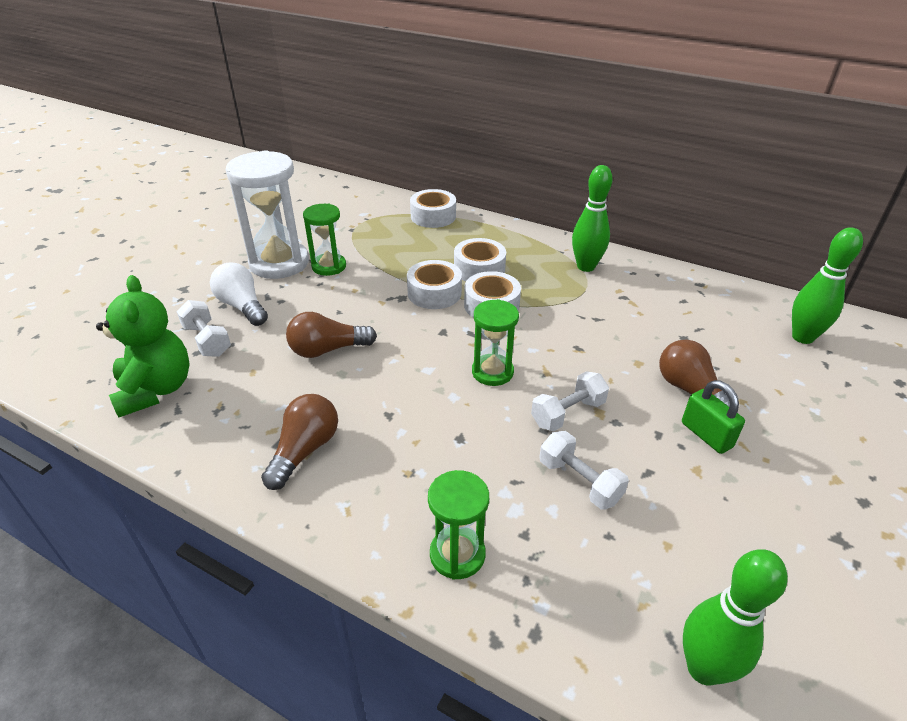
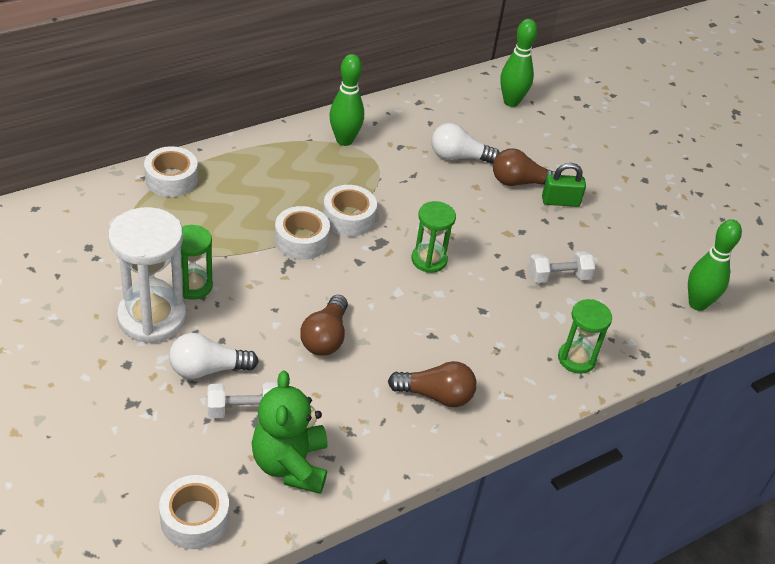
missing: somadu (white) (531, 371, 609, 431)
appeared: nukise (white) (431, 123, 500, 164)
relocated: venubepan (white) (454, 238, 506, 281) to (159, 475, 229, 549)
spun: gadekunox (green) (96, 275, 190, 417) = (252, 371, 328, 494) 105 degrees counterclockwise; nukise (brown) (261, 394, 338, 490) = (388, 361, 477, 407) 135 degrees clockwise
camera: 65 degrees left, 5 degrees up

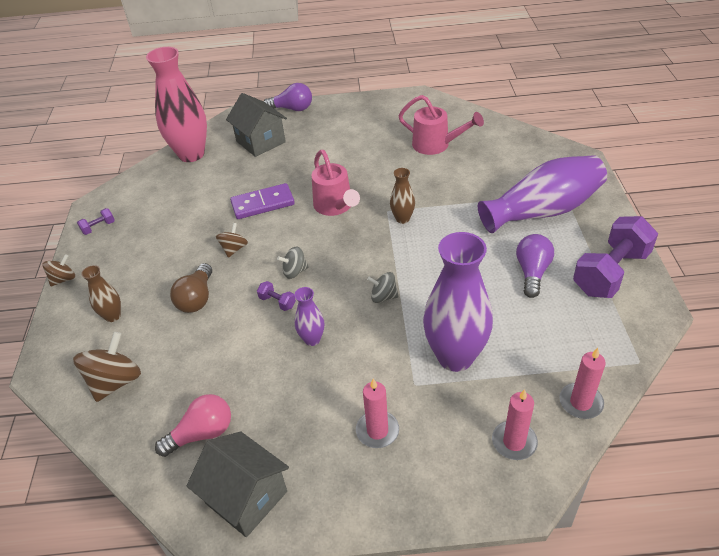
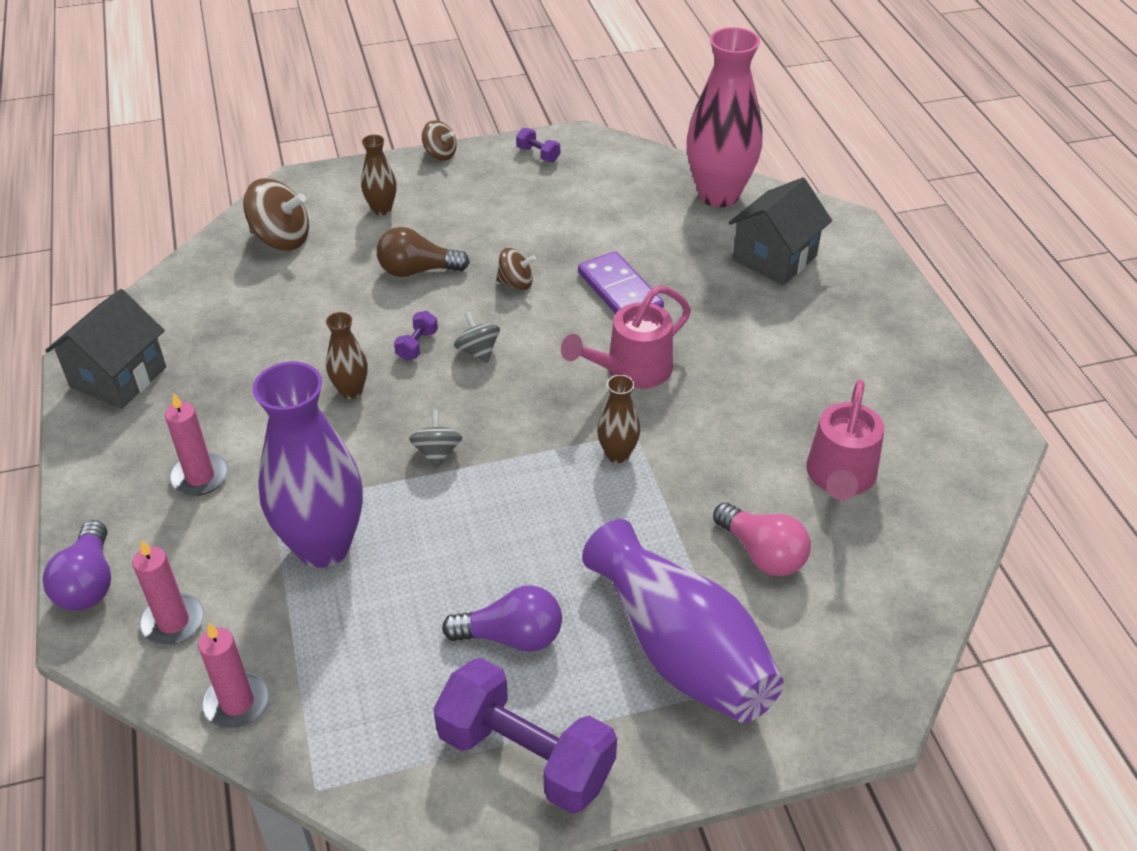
relocated: nukise (pink) (155, 394, 231, 457) to (713, 502, 811, 576); nukise (purple) (264, 83, 312, 111) to (43, 520, 111, 611)
colour: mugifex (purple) (295, 287, 324, 346) to mugifex (brown) (326, 312, 368, 399)
camera: 75 degrees right, 0 degrees up

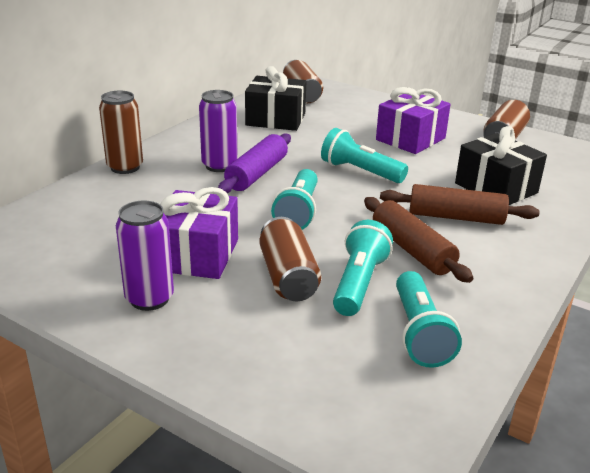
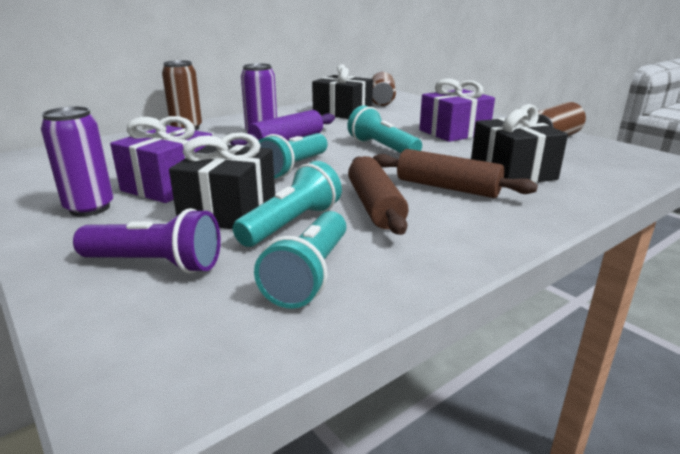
appeared: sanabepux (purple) (73, 208, 221, 274)
exchanged: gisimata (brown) (259, 217, 321, 301) to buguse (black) (169, 132, 275, 229)
camera: 20 degrees right, 5 degrees down

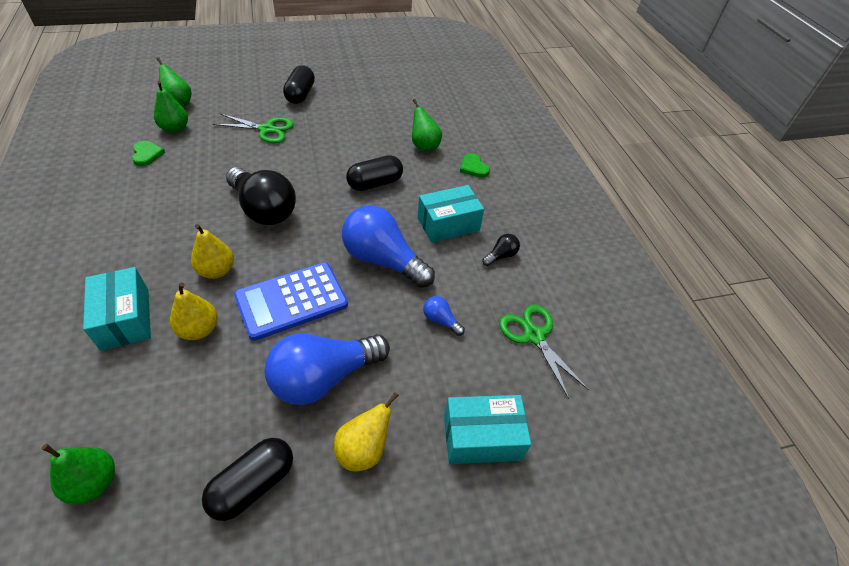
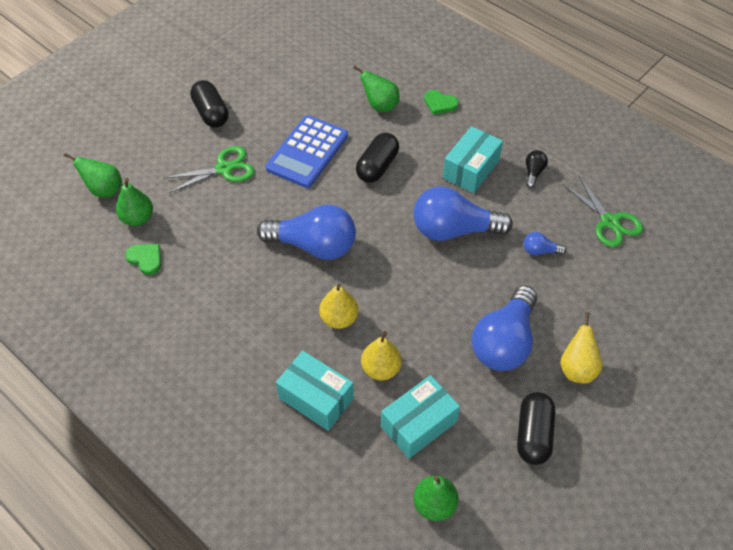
relocated: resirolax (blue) (234, 262, 348, 341) to (265, 115, 348, 188); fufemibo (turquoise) (444, 395, 531, 464) to (381, 375, 460, 459)
colour: nukise (black) (226, 167, 296, 225) to nukise (blue) (257, 204, 356, 260)
spun: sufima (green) (499, 304, 589, 399) = (563, 176, 643, 247) 150 degrees counterclockwise
camera: 30 degrees left, 5 degrees up

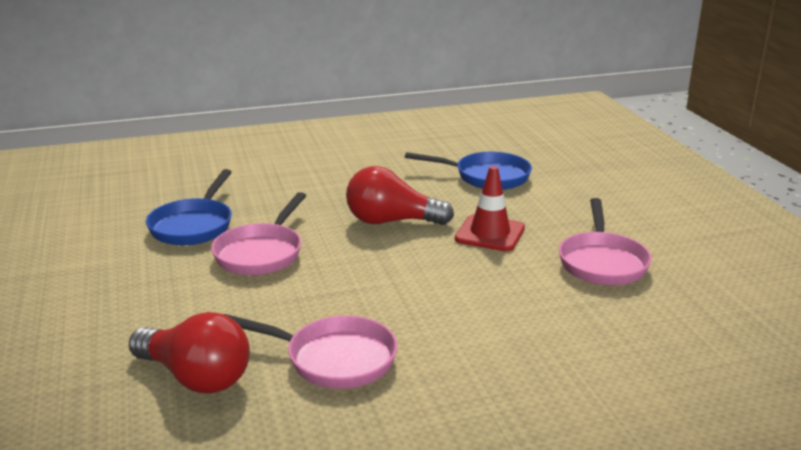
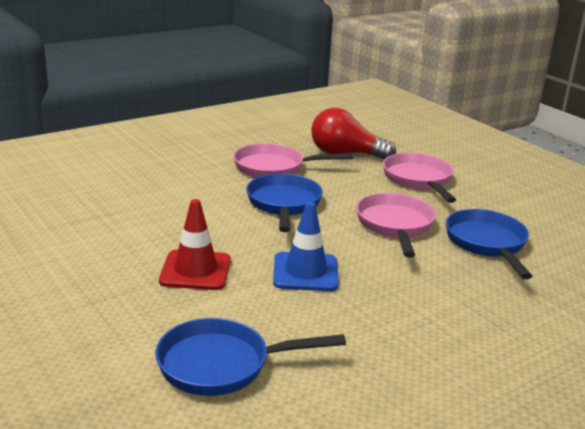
appeared: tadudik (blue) (246, 174, 323, 232)
relocated: tadudik (pink) (559, 198, 652, 285) to (383, 153, 456, 203)
exchanged: nukise (red) (346, 166, 454, 225) to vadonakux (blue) (273, 202, 339, 291)
camera: 160 degrees right, 0 degrees up

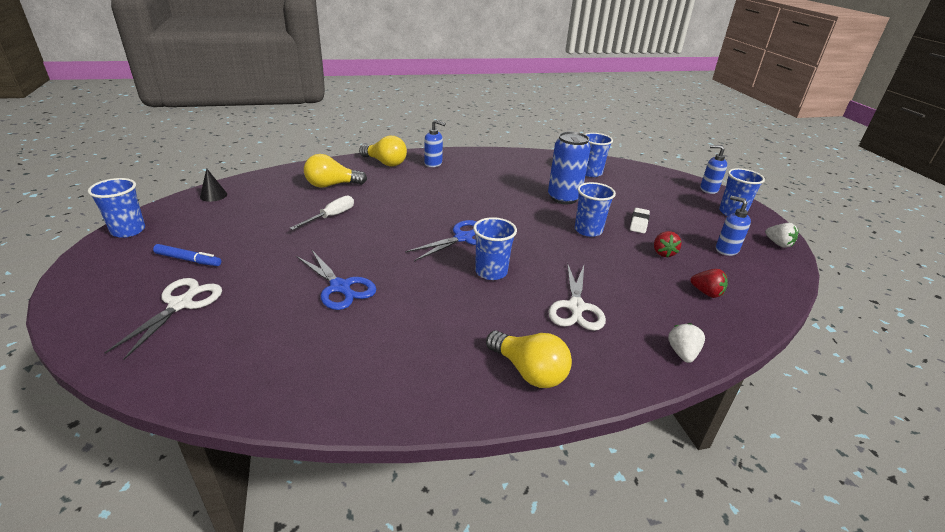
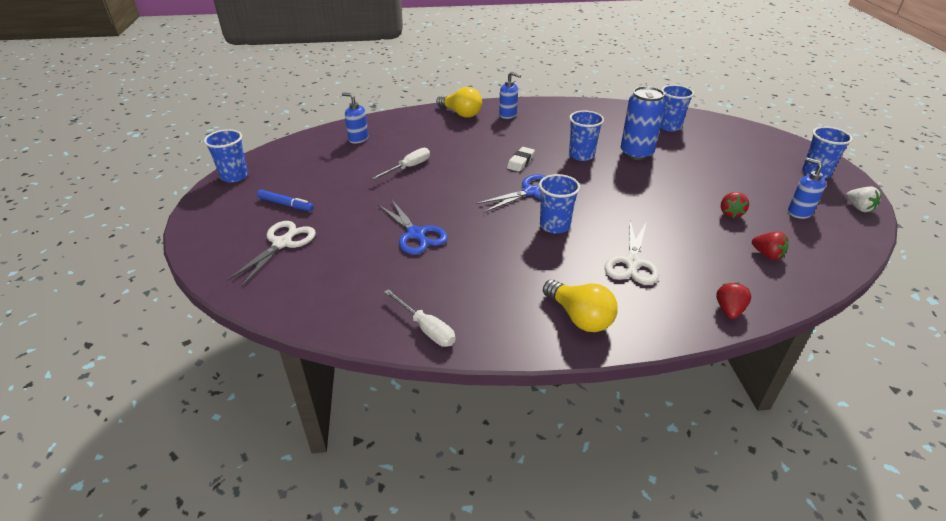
missing: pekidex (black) (200, 168, 227, 202); nukise (yellow) (304, 154, 367, 188)
appeared: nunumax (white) (384, 289, 456, 347)
relocated: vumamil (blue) (575, 182, 616, 237) to (569, 110, 604, 161); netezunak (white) (630, 208, 650, 233) to (507, 147, 535, 172); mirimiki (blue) (700, 145, 727, 194) to (342, 92, 369, 144)
colour: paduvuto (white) (668, 323, 705, 363) to paduvuto (red) (716, 282, 752, 319)
camera: 10 degrees right, 5 degrees up

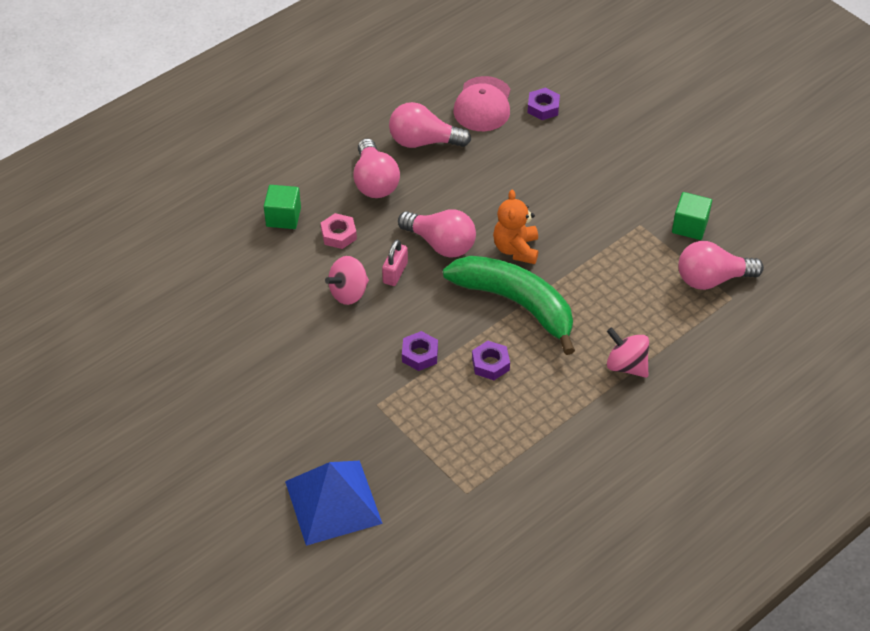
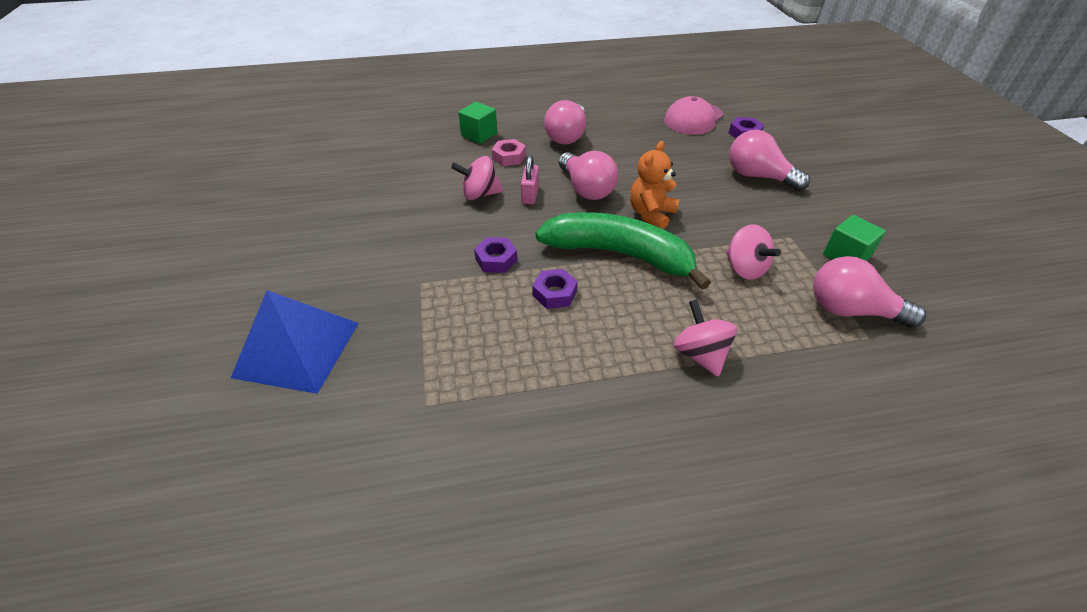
appeared: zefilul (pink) (726, 224, 781, 280)
relocated: nukise (pink) (389, 102, 471, 148) to (729, 130, 810, 191)
spun: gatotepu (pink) (382, 240, 408, 286) = (521, 155, 539, 204) 45 degrees counterclockwise; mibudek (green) (443, 256, 575, 355) = (536, 212, 711, 290) 45 degrees counterclockwise
camera: 30 degrees right, 5 degrees down

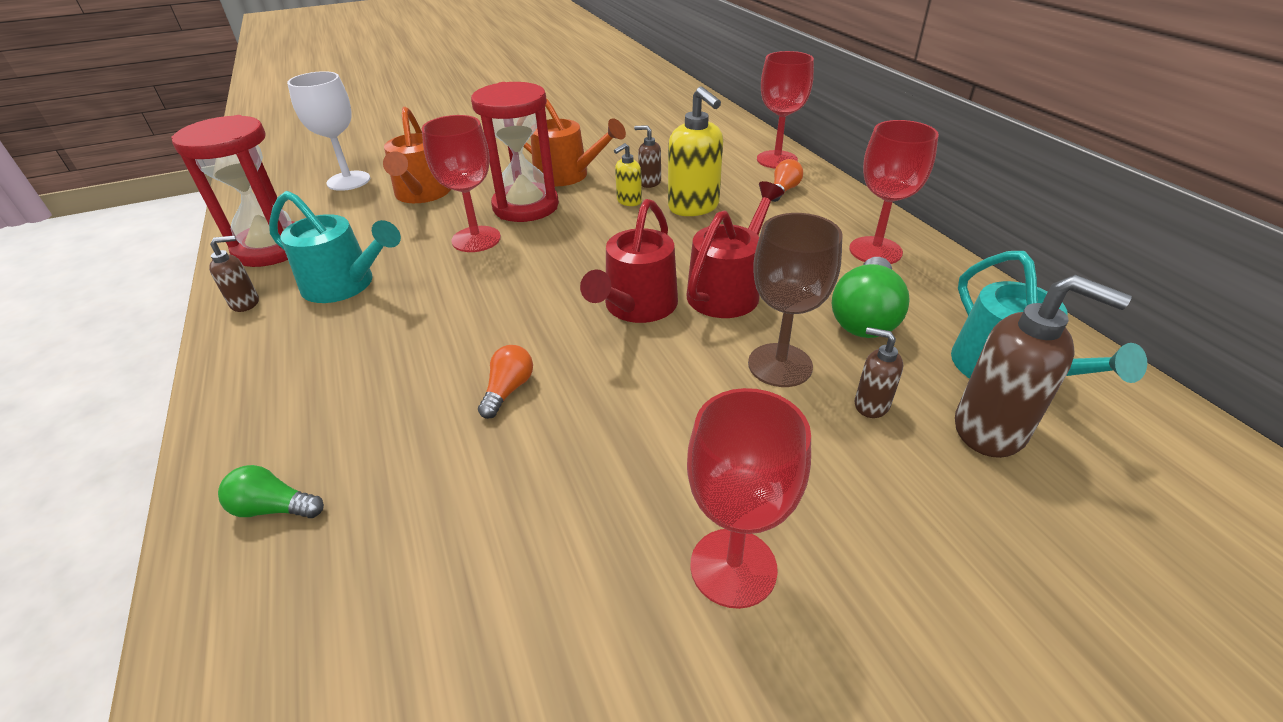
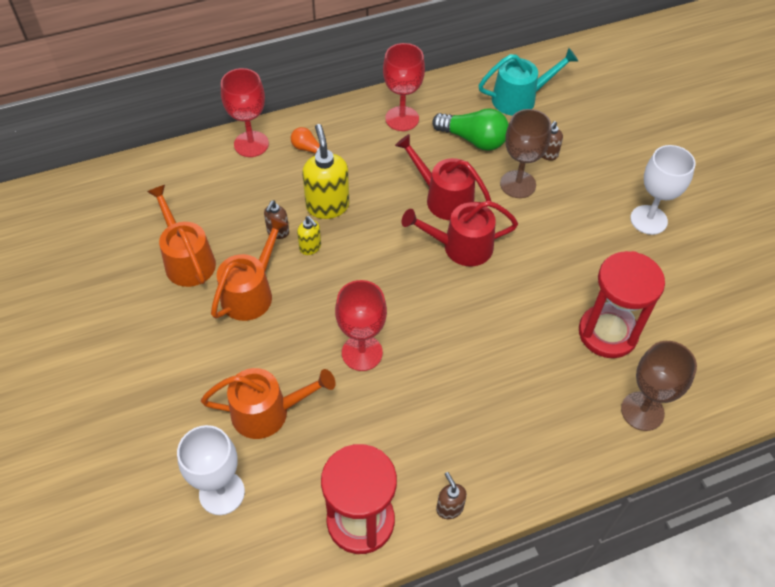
missing: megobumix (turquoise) (269, 191, 401, 303); nukise (orange) (478, 345, 533, 419); mirimiki (brown) (955, 275, 1132, 458)
appeared: megobumix (orange) (147, 185, 216, 287)
relocated: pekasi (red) (471, 82, 559, 222) to (579, 251, 665, 358)
exchanged: nukise (green) (218, 465, 324, 518) to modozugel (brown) (621, 341, 697, 431)
colour: modozugel (red) (687, 388, 811, 609) to modozugel (white) (630, 145, 696, 235)
spun: megobumix (red) (580, 199, 678, 323) = (401, 201, 518, 266) 150 degrees clockwise; mirimiki (yellow) (668, 86, 723, 216) = (302, 124, 349, 219) 75 degrees counterclockwise
camera: 90 degrees left, 15 degrees up

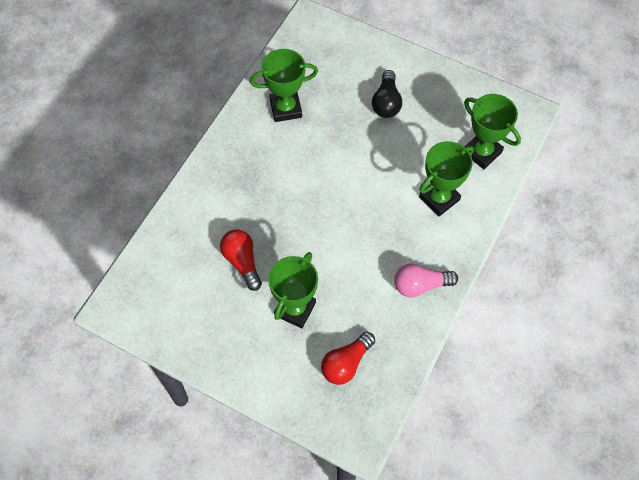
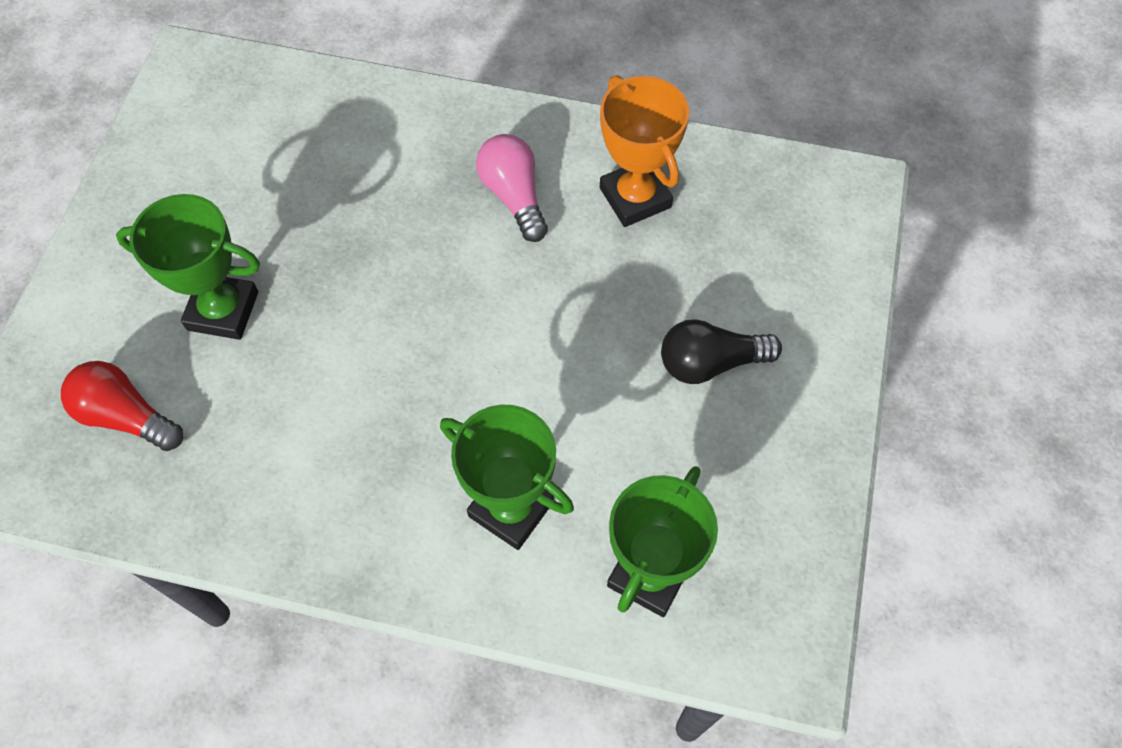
missing: nukise (red) (220, 229, 262, 291)
relocated: nukise (pink) (394, 264, 458, 297) to (476, 134, 548, 242)
colour: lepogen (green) (250, 49, 318, 122) to lepogen (orange) (600, 75, 689, 227)
camera: 75 degrees right, 0 degrees up

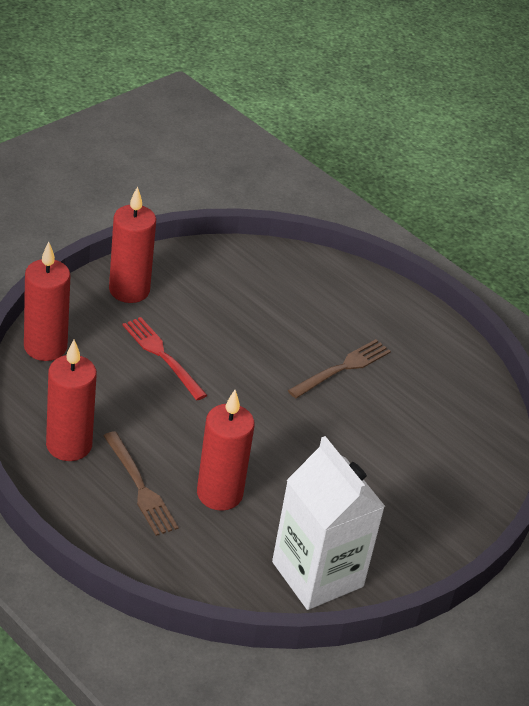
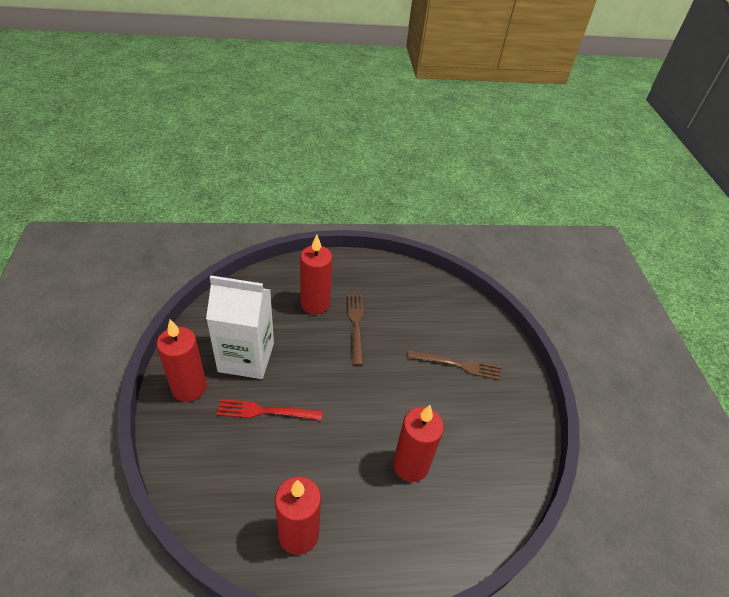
relocated: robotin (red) (24, 242, 71, 361) to (300, 234, 332, 314); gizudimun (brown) (104, 431, 178, 536) to (407, 350, 501, 380); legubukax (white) (272, 436, 385, 610) to (206, 275, 274, 379)
camera: 50 degrees left, 5 degrees up

